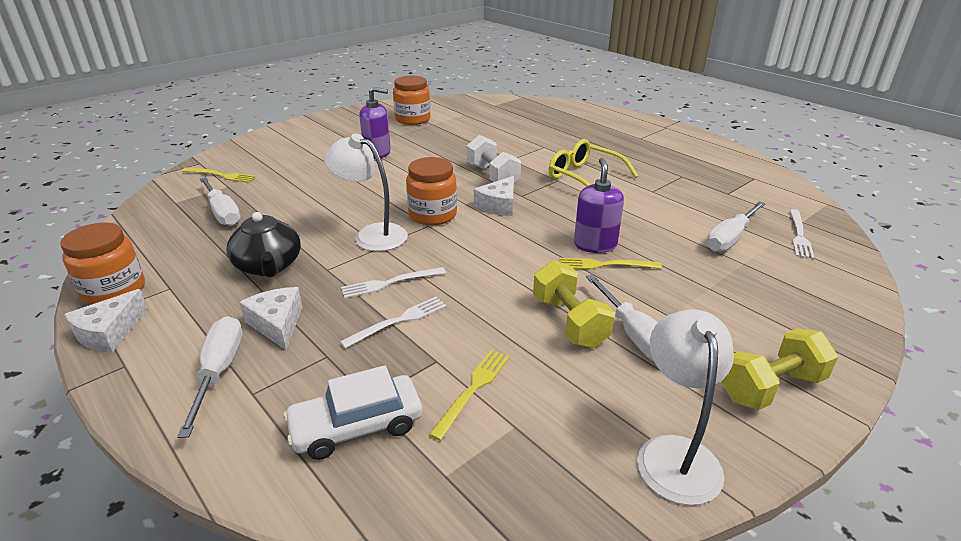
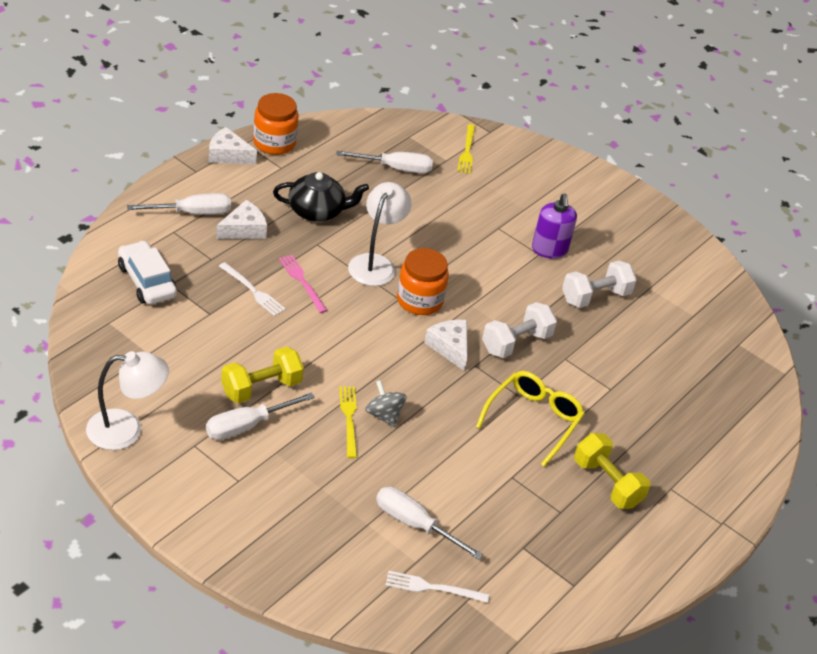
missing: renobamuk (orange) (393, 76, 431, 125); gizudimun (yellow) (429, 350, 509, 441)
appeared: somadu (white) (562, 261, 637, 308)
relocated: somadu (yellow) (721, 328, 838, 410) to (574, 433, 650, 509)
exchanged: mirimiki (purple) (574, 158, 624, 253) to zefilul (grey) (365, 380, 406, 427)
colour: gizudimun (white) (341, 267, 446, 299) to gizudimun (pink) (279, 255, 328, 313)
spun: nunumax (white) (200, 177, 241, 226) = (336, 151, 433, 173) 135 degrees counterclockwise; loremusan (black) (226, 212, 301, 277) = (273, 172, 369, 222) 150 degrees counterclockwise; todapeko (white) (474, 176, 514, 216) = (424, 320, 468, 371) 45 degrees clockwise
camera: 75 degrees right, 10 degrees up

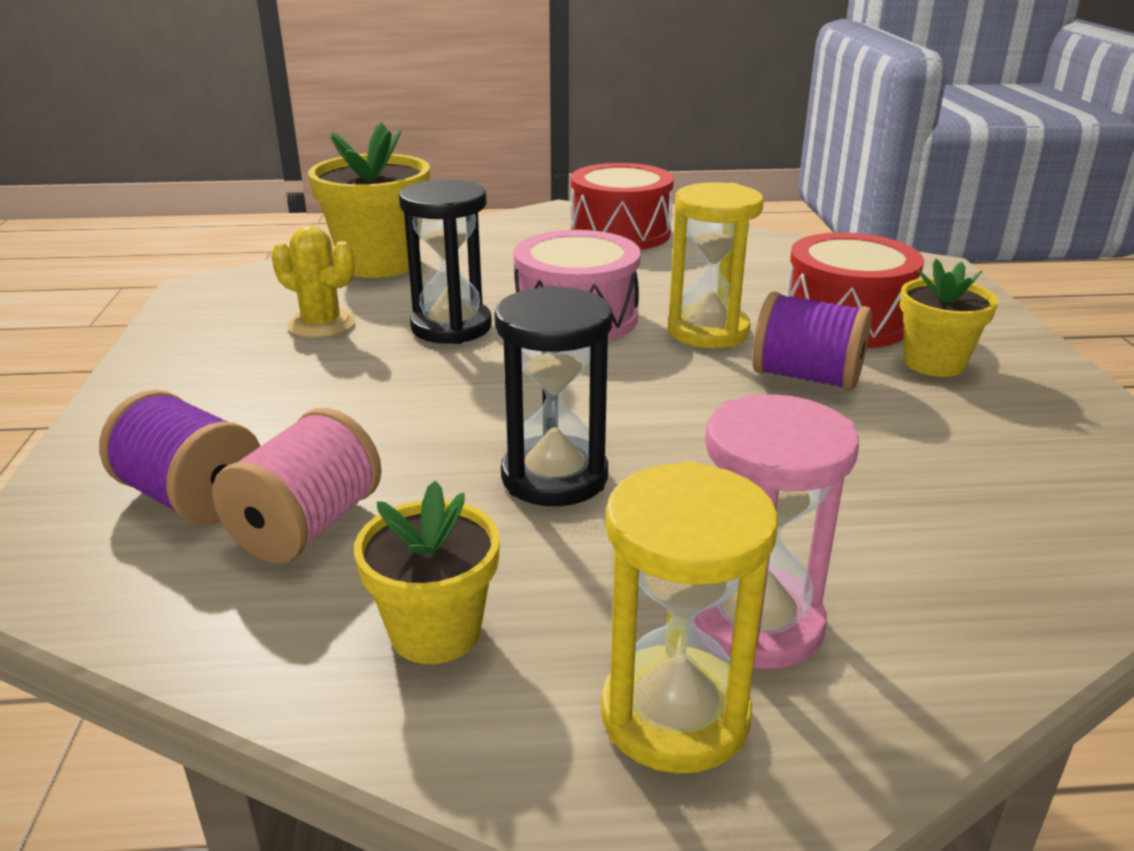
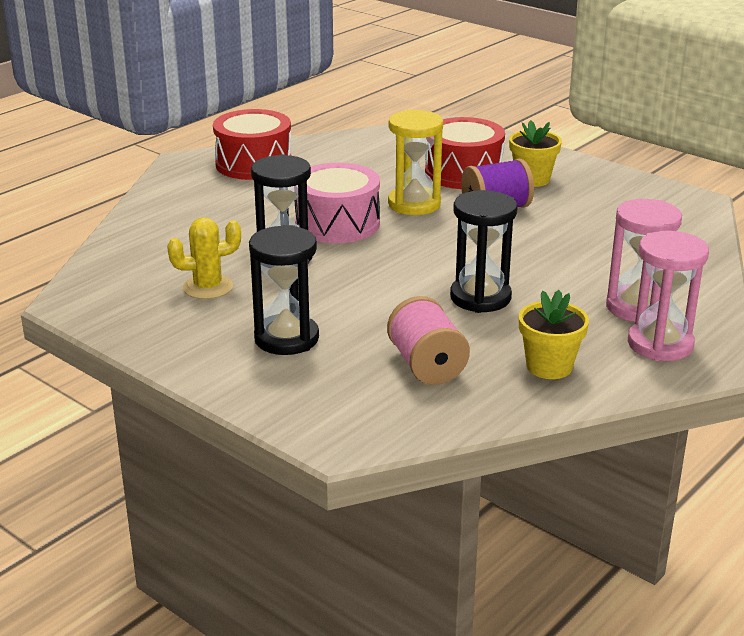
missing: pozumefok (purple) (99, 390, 261, 525); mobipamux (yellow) (308, 122, 430, 278)
appeared: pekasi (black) (249, 225, 319, 355)
colour: pekasi (yellow) (601, 461, 778, 774) to pekasi (pink) (628, 231, 709, 361)
camera: 45 degrees left, 0 degrees up

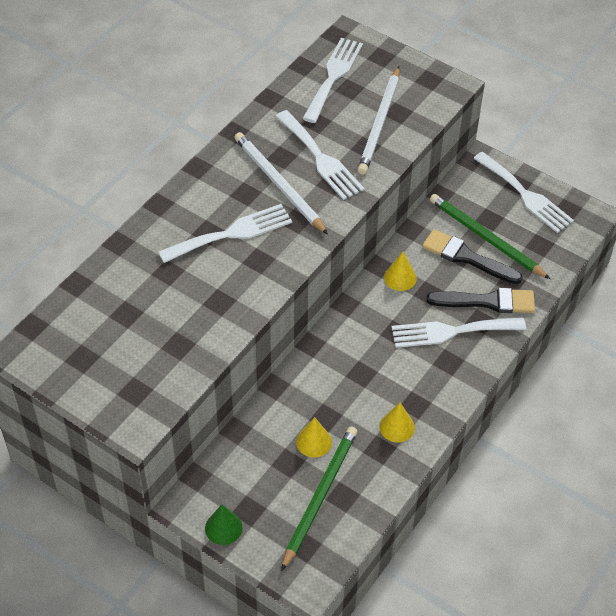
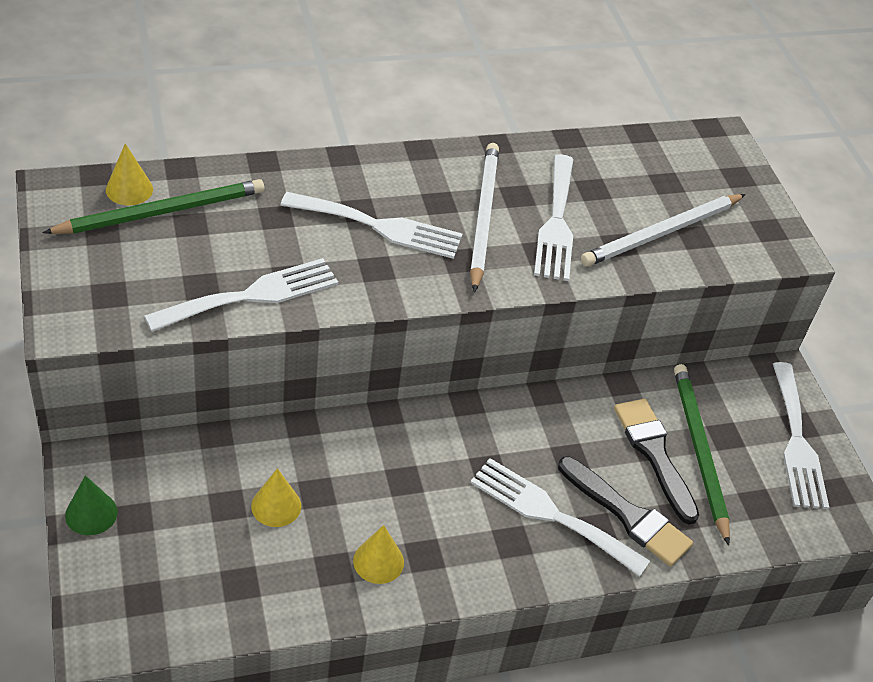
relocated: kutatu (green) (281, 426, 357, 571) to (43, 179, 265, 234); gizudimun (white) (302, 38, 363, 123) to (144, 258, 338, 332); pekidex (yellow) (384, 252, 417, 291) to (106, 143, 153, 205)
camera: 35 degrees right, 5 degrees down

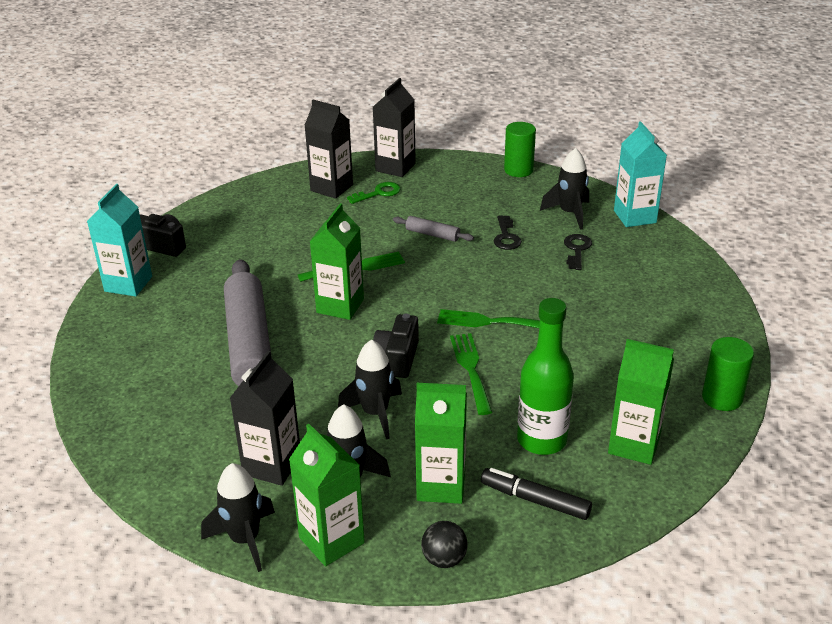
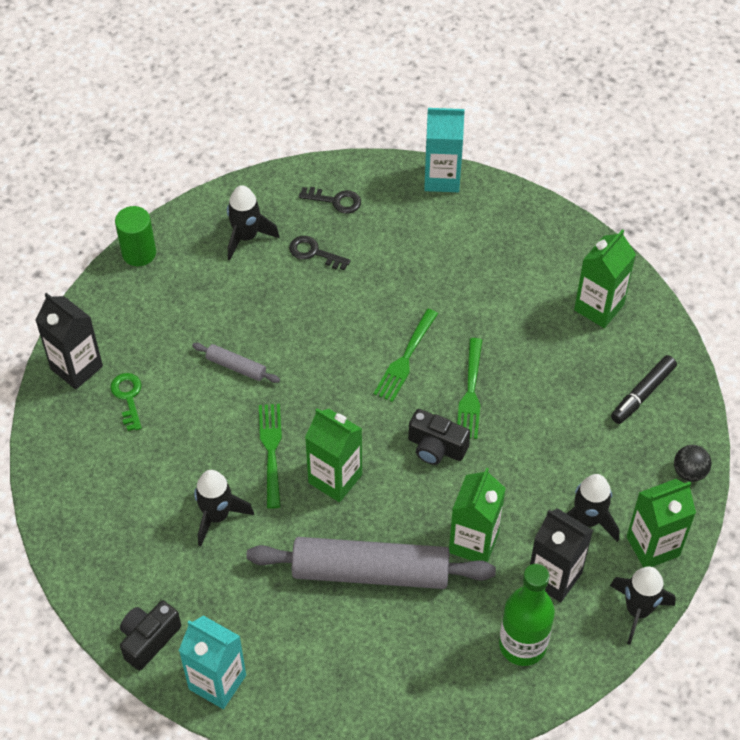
missing: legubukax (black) (304, 100, 353, 199); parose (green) (702, 337, 754, 411)
relocated: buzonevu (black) (338, 340, 402, 439) to (194, 470, 254, 546); legubukax (green) (415, 383, 467, 504) to (449, 468, 506, 562); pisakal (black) (494, 215, 522, 250) to (299, 187, 361, 214); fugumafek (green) (517, 298, 574, 455) to (499, 564, 555, 666); legubukax (turquoise) (614, 121, 667, 227) to (424, 107, 465, 192)
spun: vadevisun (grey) (393, 216, 474, 242) = (192, 343, 280, 383) 75 degrees clockwise; gizudimun (green) (450, 333, 492, 415) = (457, 338, 482, 439) 90 degrees counterclockwise
camera: 75 degrees left, 20 degrees up

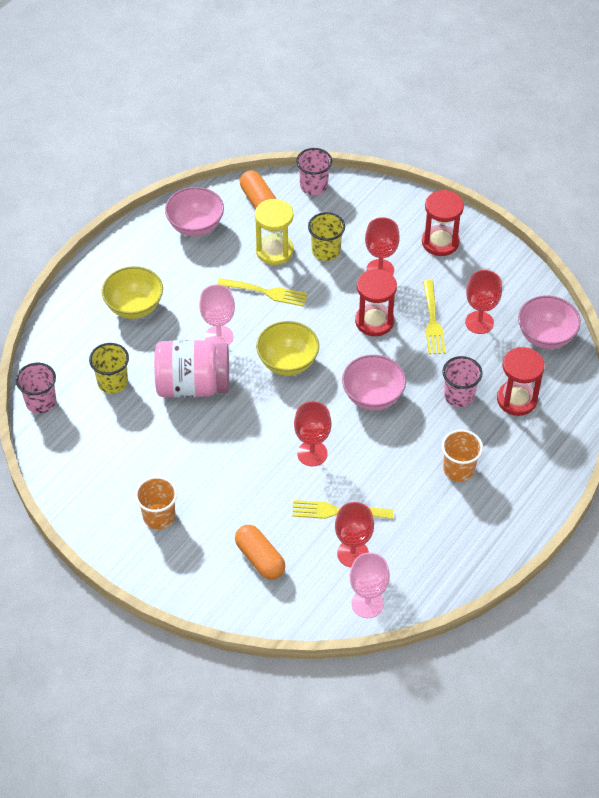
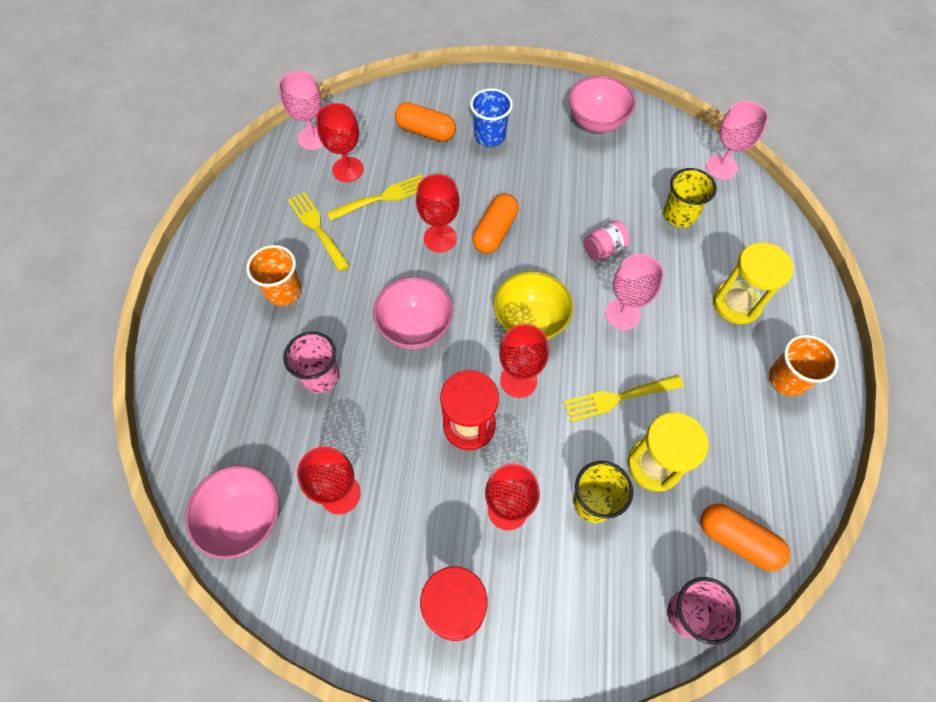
missing: pekasi (red) (497, 347, 545, 416)
appeared: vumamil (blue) (470, 88, 513, 147); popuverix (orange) (472, 194, 519, 254); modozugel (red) (499, 324, 549, 398)
relocated: vumamil (orange) (135, 476, 177, 529) to (769, 335, 839, 396); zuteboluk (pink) (165, 187, 224, 237) to (569, 76, 636, 133); gizudimun (yellow) (423, 280, 446, 354) to (287, 192, 350, 272)
exchanged: vumamil (pink) (16, 363, 56, 414) to modozugel (pink) (706, 101, 768, 180); zuteboluk (yellow) (102, 266, 163, 319) to pekasi (yellow) (713, 243, 794, 324)
size: renobamuk (pink) (154, 340, 229, 398) = (584, 220, 630, 261) x0.46
camera: 150 degrees right, 10 degrees up

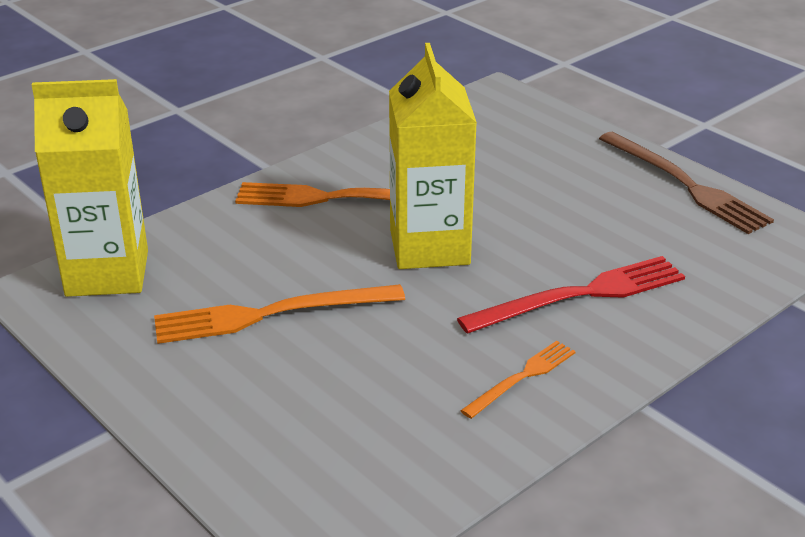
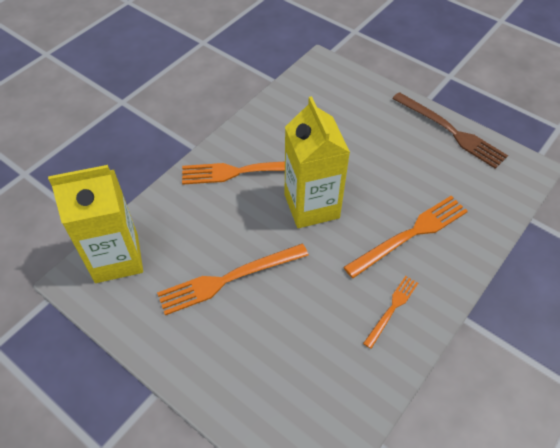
colour: gizudimun (red) (457, 256, 685, 334) to gizudimun (orange) (344, 196, 468, 278)
camera: 10 degrees left, 20 degrees up

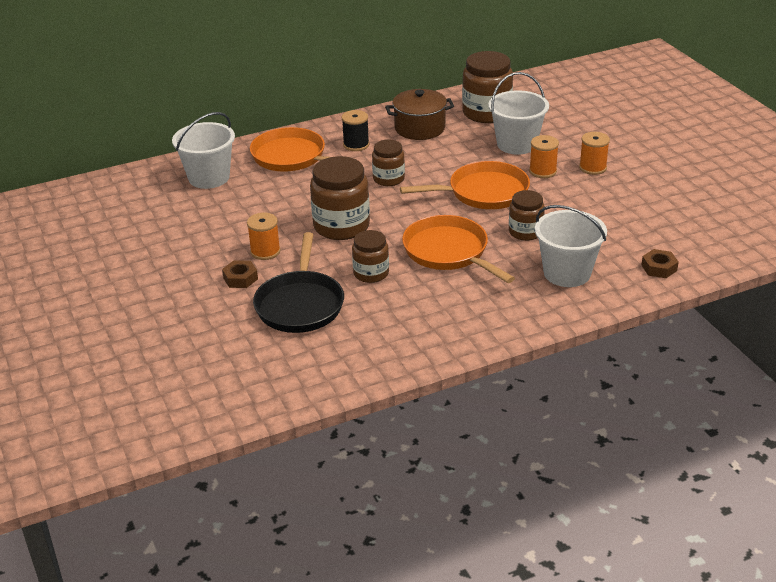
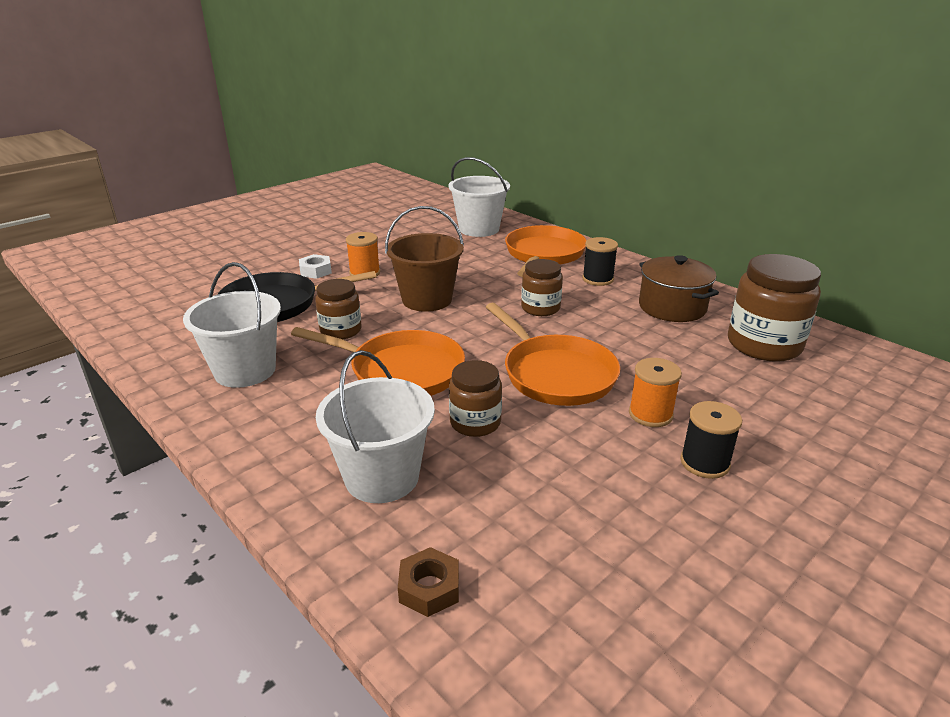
relocated: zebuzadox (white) (488, 72, 549, 155) to (183, 262, 281, 388)
exchanged: renobamuk (brown) (310, 156, 370, 240) to zebuzadox (brown) (385, 206, 464, 312)
colour: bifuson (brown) (222, 260, 258, 288) to bifuson (white) (299, 254, 332, 279); pozumefok (orange) (579, 132, 610, 175) to pozumefok (black) (680, 401, 742, 479)
spun: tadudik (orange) (402, 215, 515, 283) = (291, 327, 465, 396) 75 degrees clockwise
camera: 70 degrees right, 5 degrees down

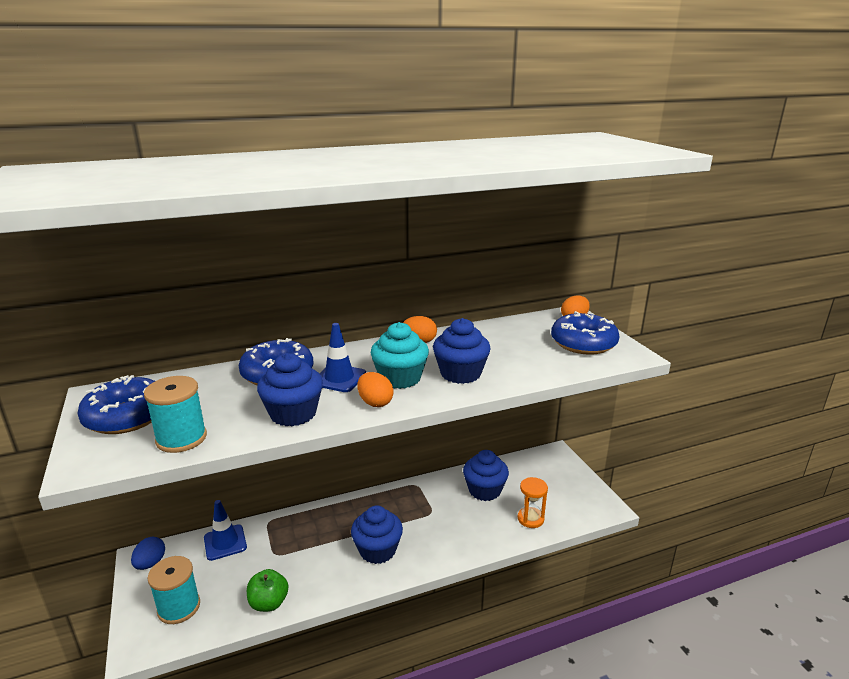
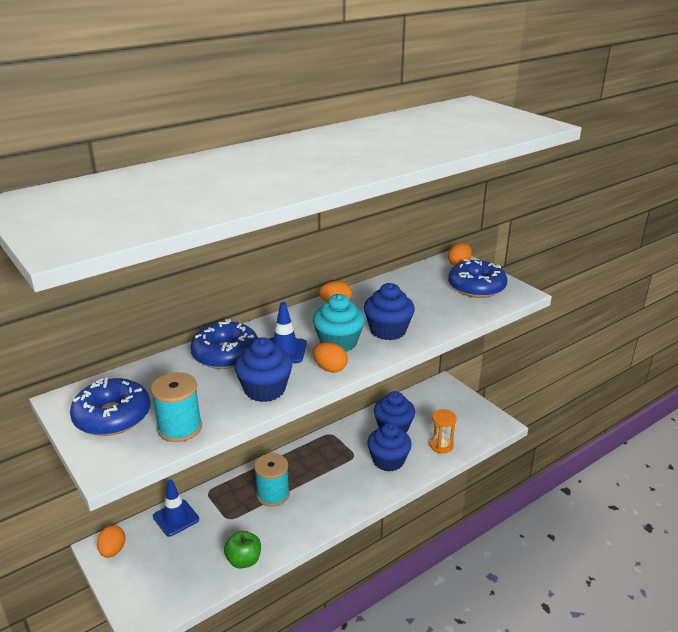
relocated: pozumefok (turquoise) (148, 556, 200, 624) to (254, 453, 290, 507); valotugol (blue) (351, 505, 403, 564) to (367, 423, 412, 472)
colour: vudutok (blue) (131, 537, 165, 570) to vudutok (orange) (97, 525, 125, 558)
camera: 15 degrees left, 5 degrees up

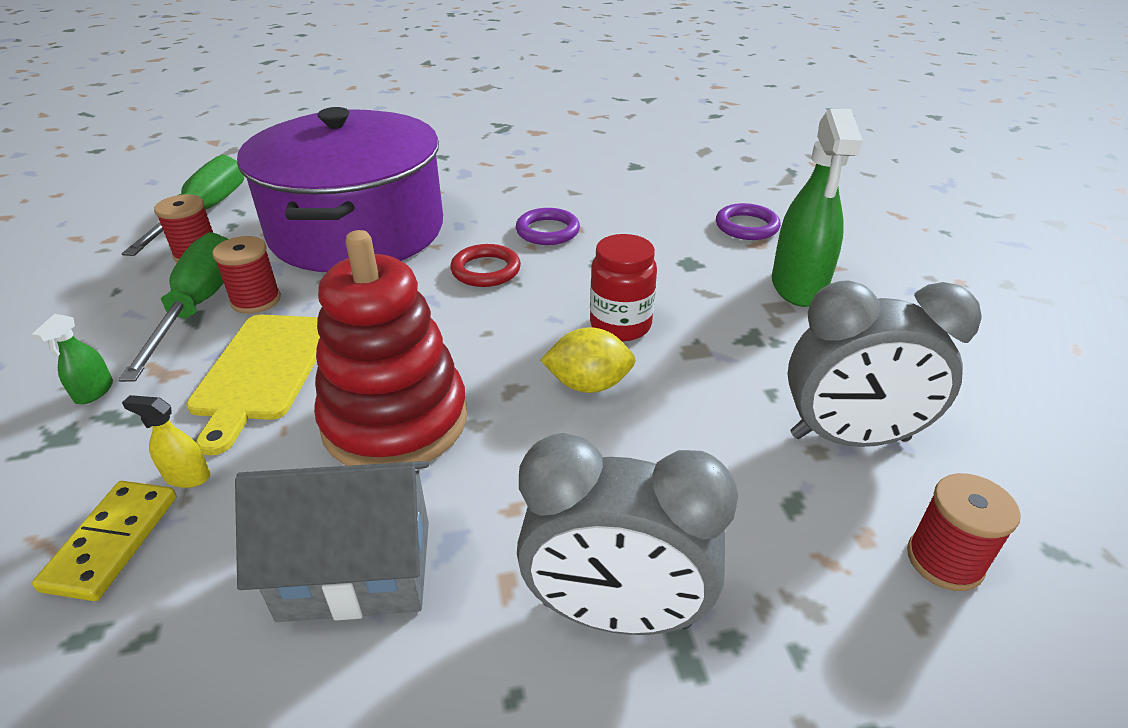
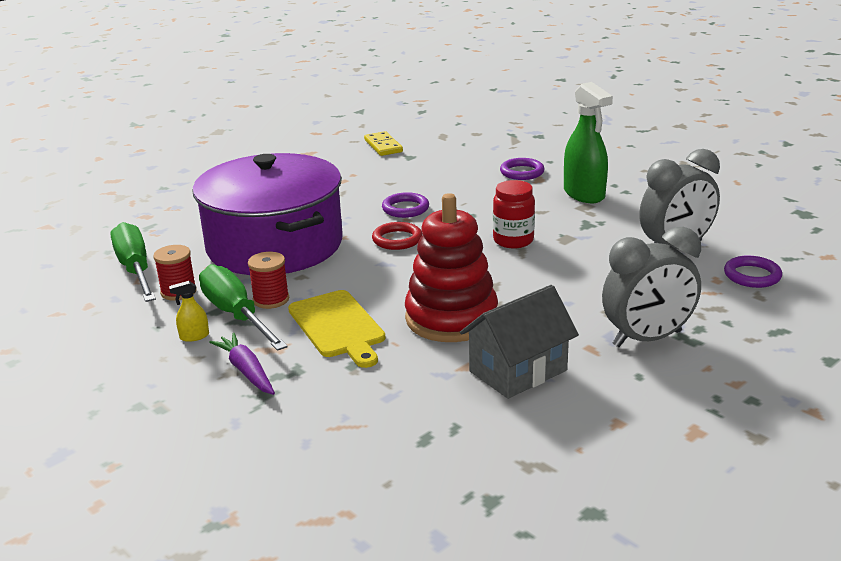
missing: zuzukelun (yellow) (541, 327, 636, 393)
relocated: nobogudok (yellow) (32, 481, 177, 601) to (364, 131, 403, 156); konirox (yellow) (122, 395, 210, 488) to (169, 281, 209, 342)
exchanged: konirox (green) (32, 314, 113, 404) to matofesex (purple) (209, 333, 275, 395); pozumefok (red) (907, 473, 1021, 591) to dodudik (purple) (724, 255, 782, 288)
camera: 30 degrees left, 10 degrees down

